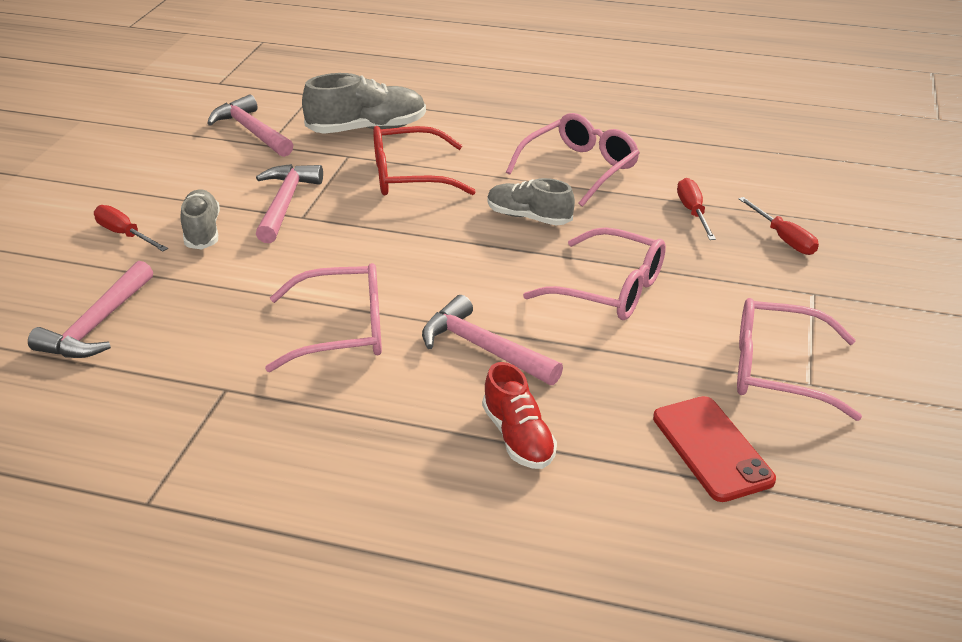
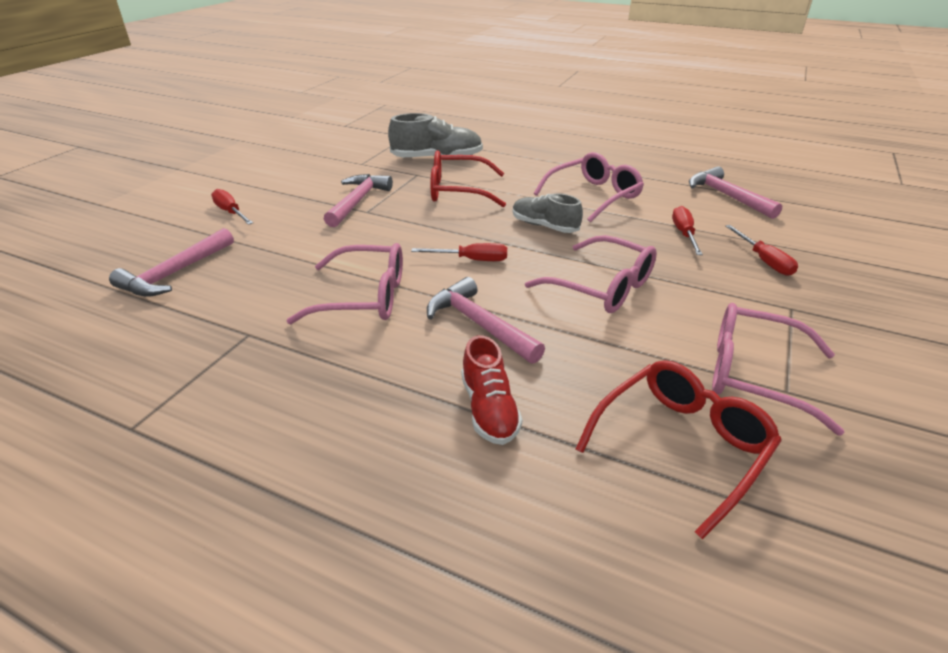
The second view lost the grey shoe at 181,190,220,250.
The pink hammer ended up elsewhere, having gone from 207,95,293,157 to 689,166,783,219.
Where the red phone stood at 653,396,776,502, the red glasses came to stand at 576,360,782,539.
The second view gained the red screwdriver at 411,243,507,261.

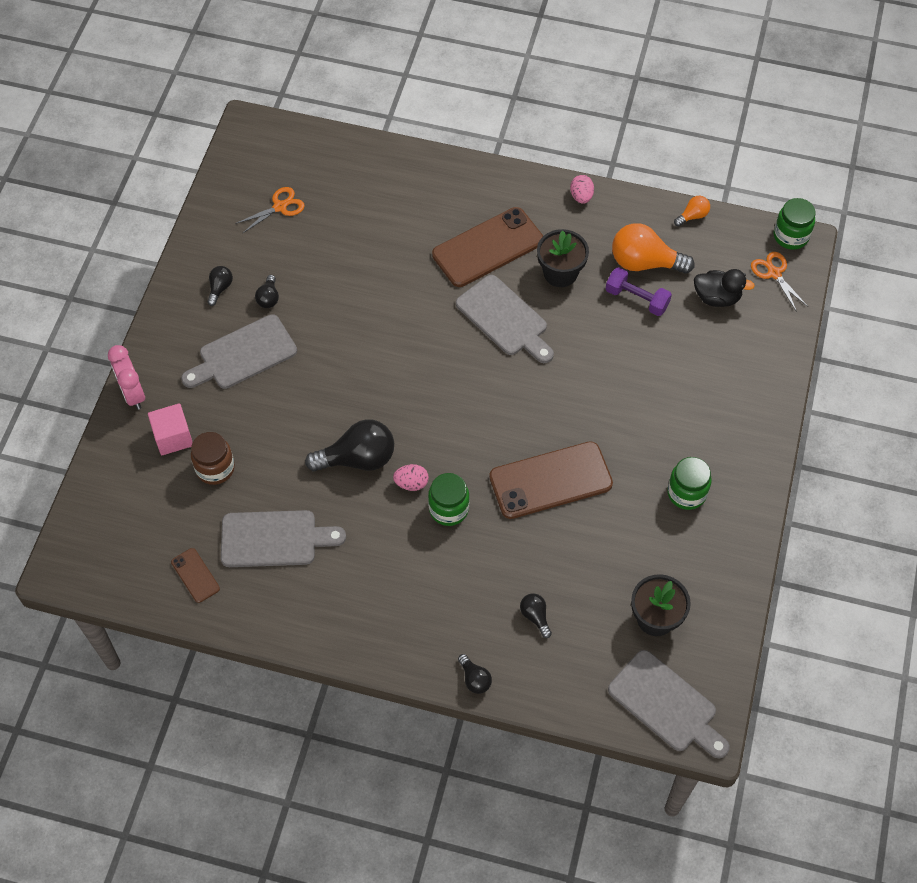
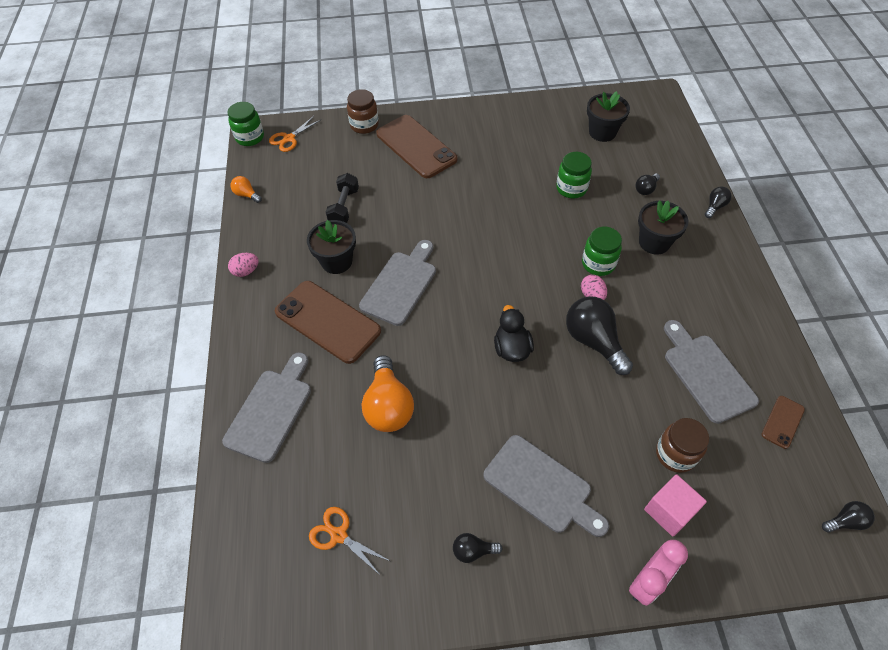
The black light bulb ended up elsewhere, having gone from 255,275,279,308 to 822,501,875,533.
The brown phone ended up elsewhere, having gone from 489,441,613,519 to 376,115,457,178.
What was the purple dumbbell at 606,267,672,316 turned into the black dumbbell at 326,173,359,223.
The grey cutting board ended up elsewhere, having gone from 608,650,730,759 to 222,352,311,463.
The orange light bulb ended up elsewhere, having gone from 612,223,695,274 to 362,355,414,432.
The green jar ended up elsewhere, having gone from 667,457,712,510 to 556,152,592,198.
The black duck ended up elsewhere, having gone from 694,269,755,307 to 494,305,534,362.
The second view gained the brown jar at 347,89,379,134.
The second view gained the black flower pot at 638,200,689,254.

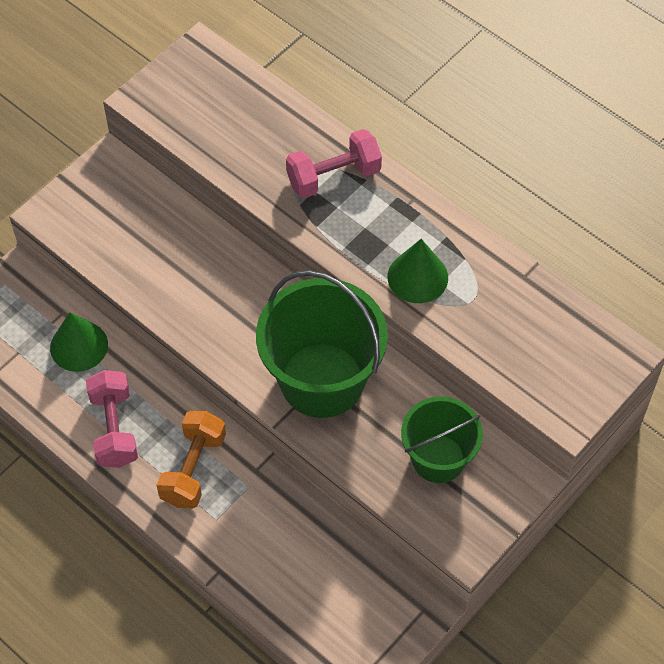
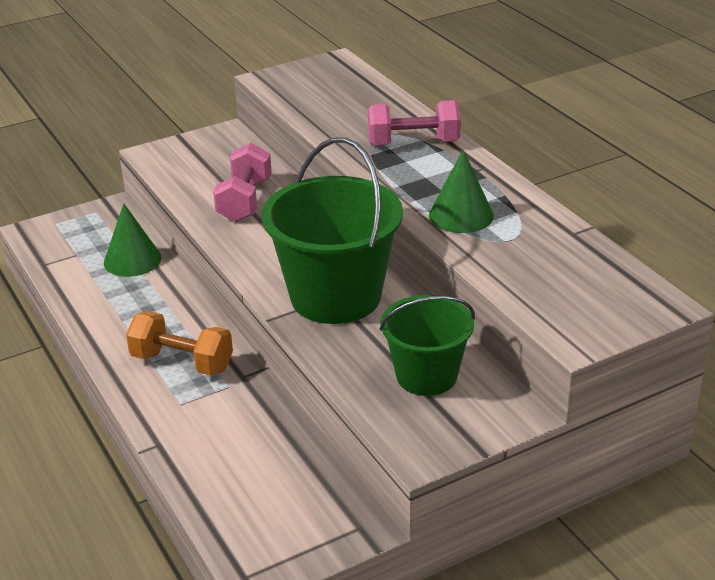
The pink dumbbell ended up elsewhere, having gone from 86,370,138,468 to 213,143,272,222.
The orange dumbbell at 156,411,226,509 ended up facing another way, 75 degrees clockwise from before.

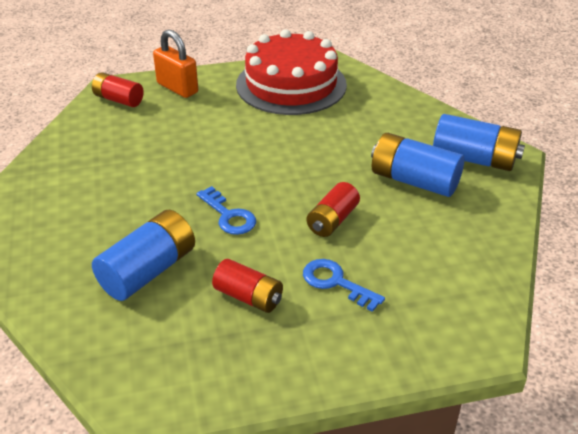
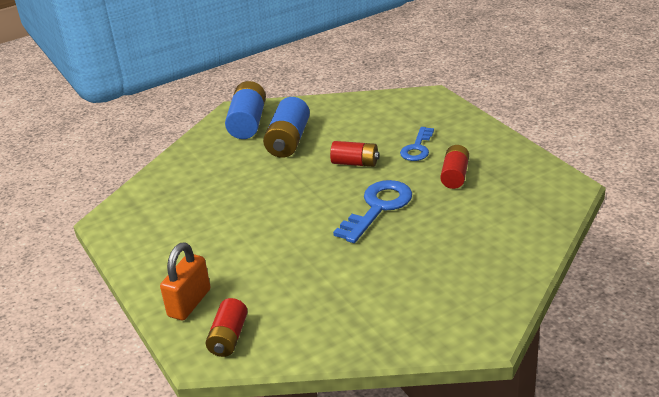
The second view lost the blue battery at 92,210,195,301.
The size of the blue key at 196,186,256,235 changed by a factor of 1.58.
The second view lost the red cake at 236,29,347,115.

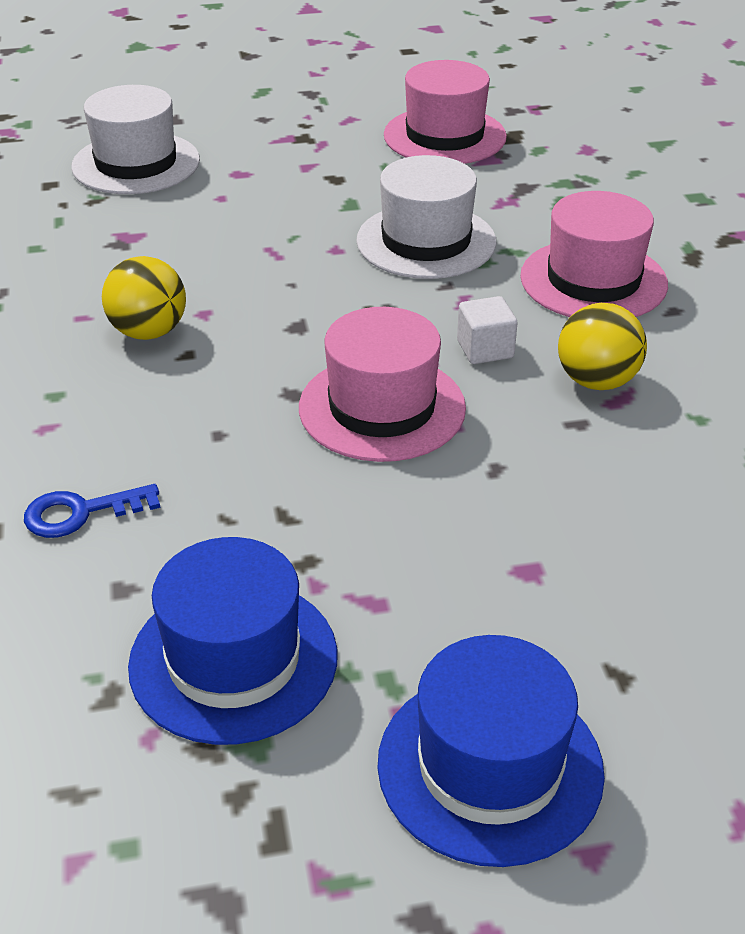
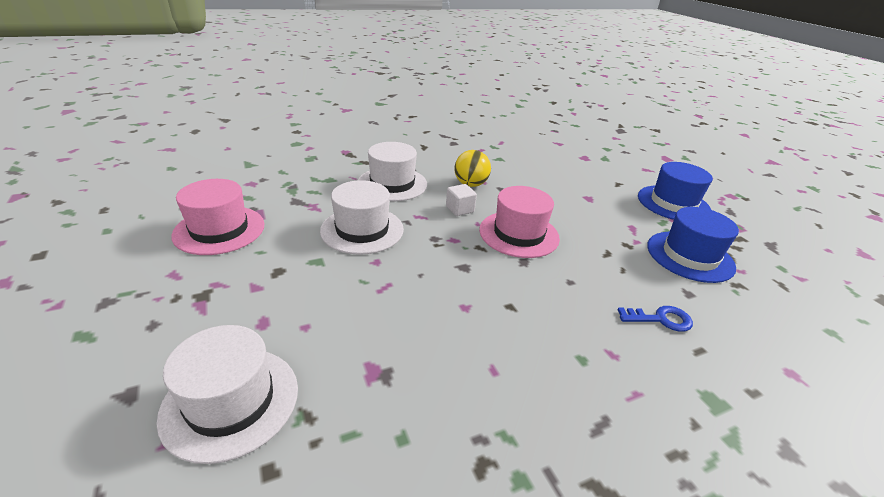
The blue key at 24,484,160,538 ended up facing another way, 60 degrees counterclockwise from before.
The second view lost the yellow ball at 102,256,186,340.
What was the pink hat at 520,191,668,317 turned into the white hat at 358,142,427,201.

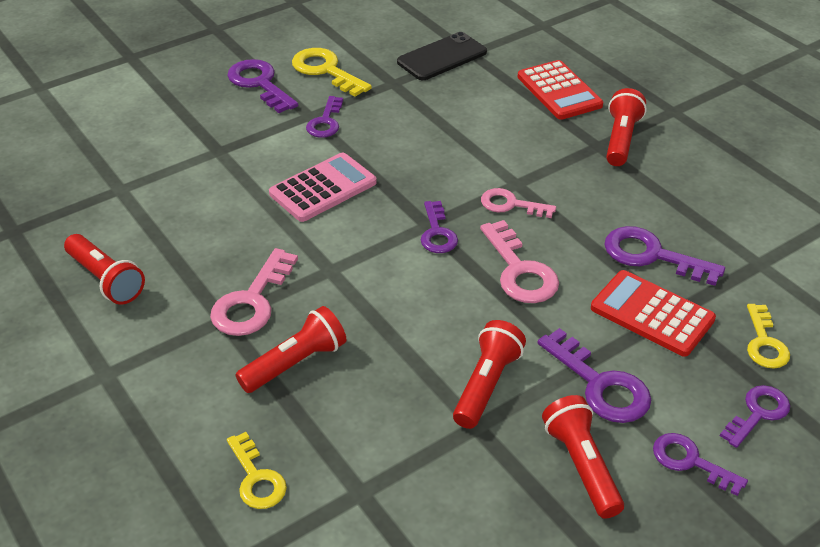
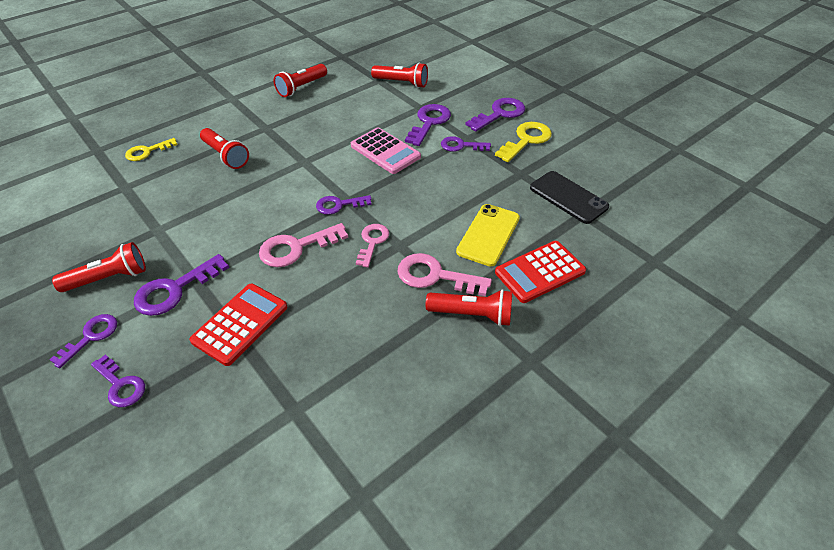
The pink key ended up elsewhere, having gone from 210,248,298,336 to 397,253,492,296.
The red flashlight ended up elsewhere, having gone from 453,320,526,429 to 371,63,428,88.
The purple key ended up elsewhere, having gone from 604,226,725,286 to 405,104,451,146.
The second view lost the yellow key at 747,304,790,368.
The second view gained the yellow phone at 456,204,520,267.

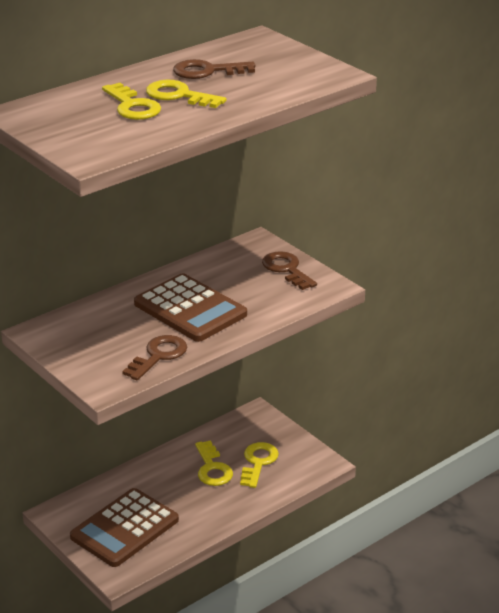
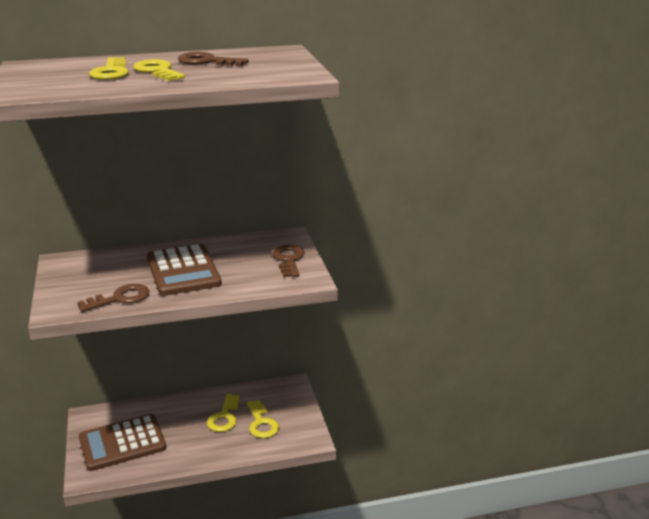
The yellow key at 240,442,279,488 ended up facing another way, 120 degrees clockwise from before.

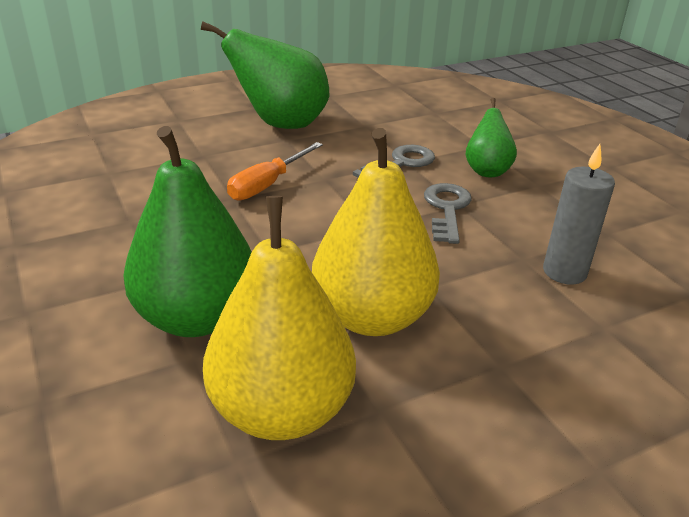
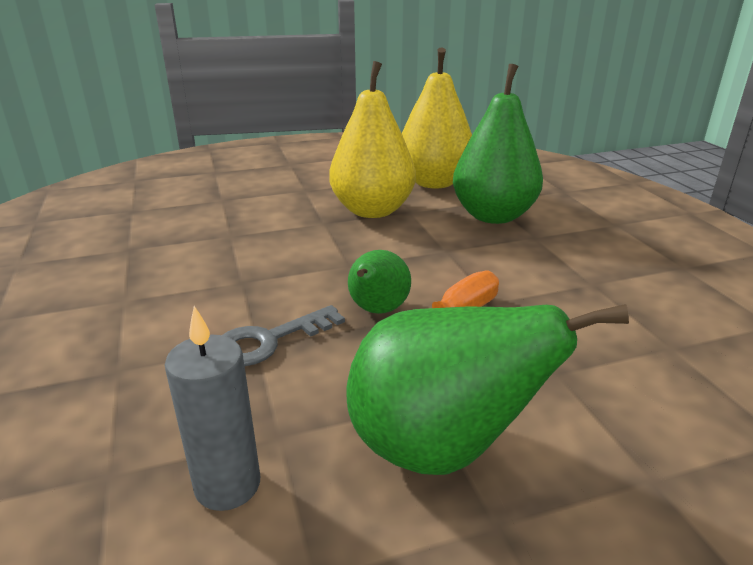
The second view lost the grey key at 424,183,472,244.
The green pear ended up elsewhere, having gone from 466,98,517,177 to 348,250,411,314.
The grey candle ended up elsewhere, having gone from 543,144,615,285 to 165,306,260,511.

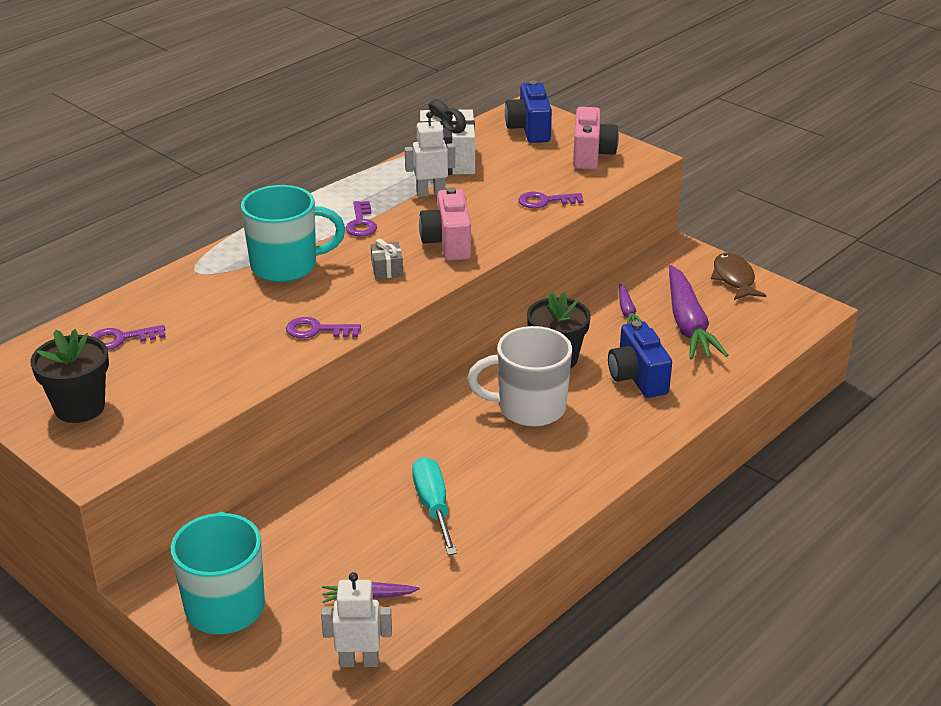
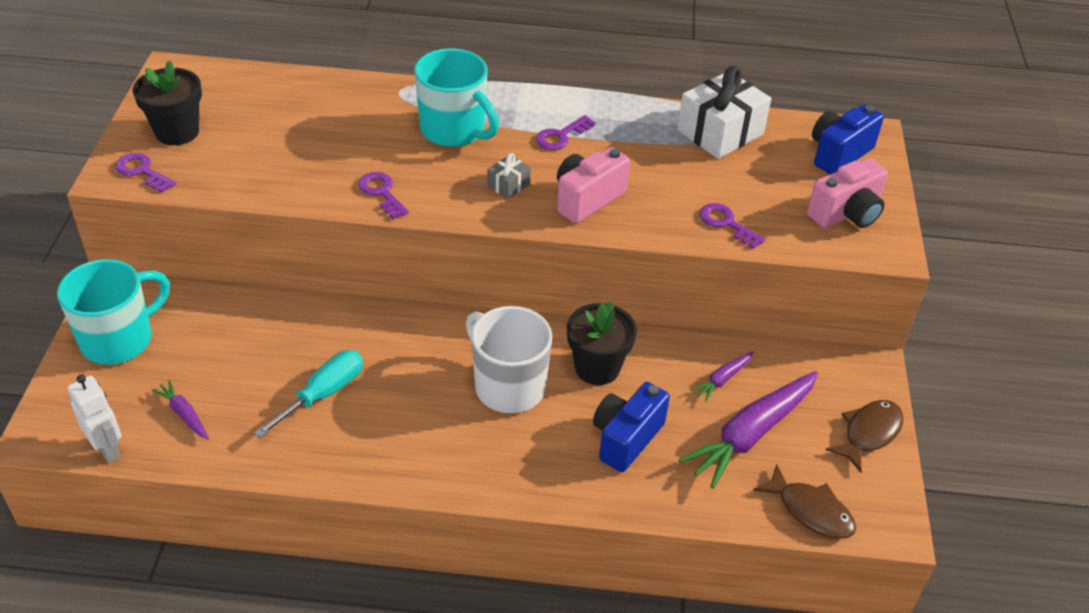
The purple key ended up elsewhere, having gone from 91,325,165,350 to 116,153,176,193.
The second view lost the white robot at 405,112,455,197.
The second view gained the brown fish at 753,463,856,539.

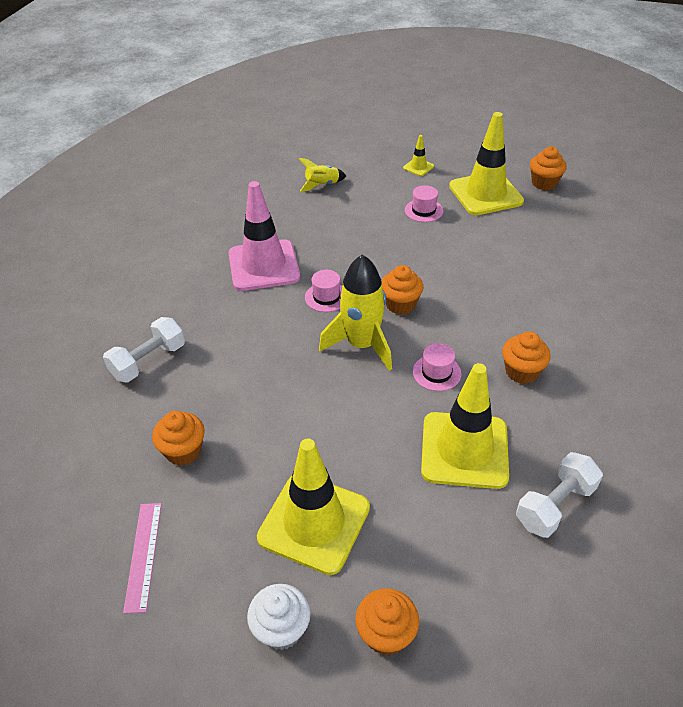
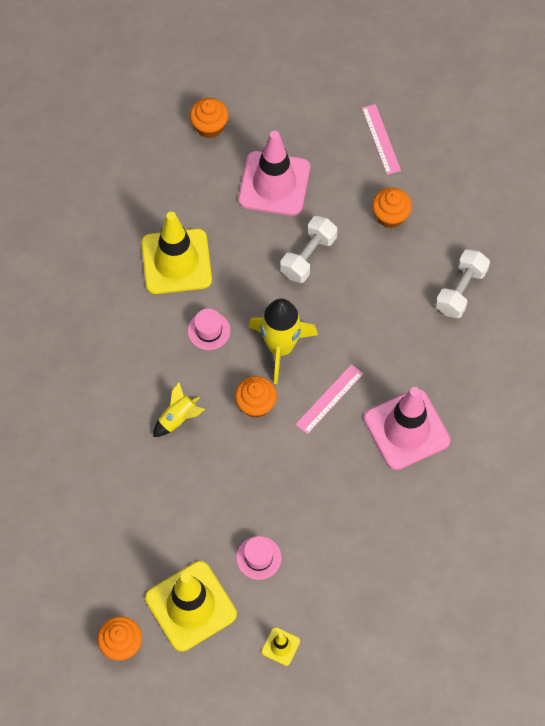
The second view lost the white cupcake at 247,584,311,650.
What was the yellow traffic cone at 257,439,370,575 turned into the pink traffic cone at 238,131,310,216.
The yellow rocket ended up elsewhere, having gone from 299,158,346,192 to 153,382,205,437.
Where the pink hat stood at 305,270,342,312, the pink ruler came to stand at 295,364,363,434.
The second view lost the orange cupcake at 502,331,551,384.
The white dumbbell ended up elsewhere, having gone from 516,452,603,538 to 280,216,337,283.

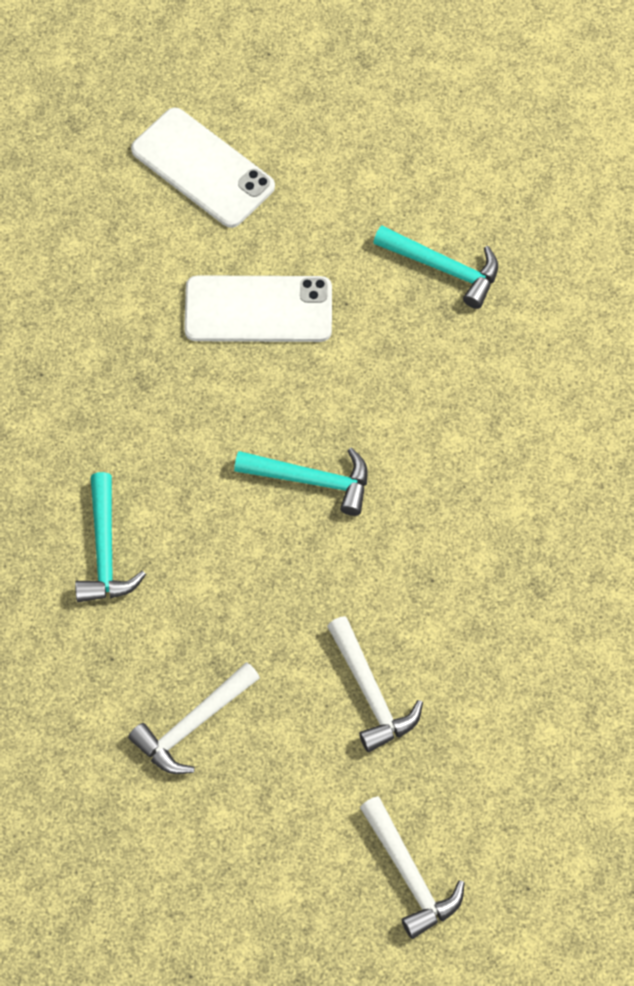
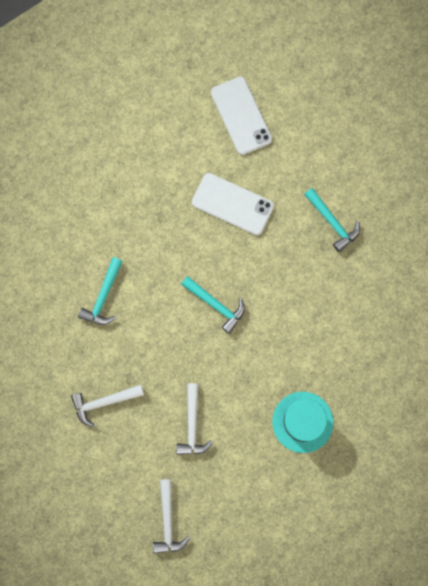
The second view gained the turquoise hat at 272,392,334,453.

